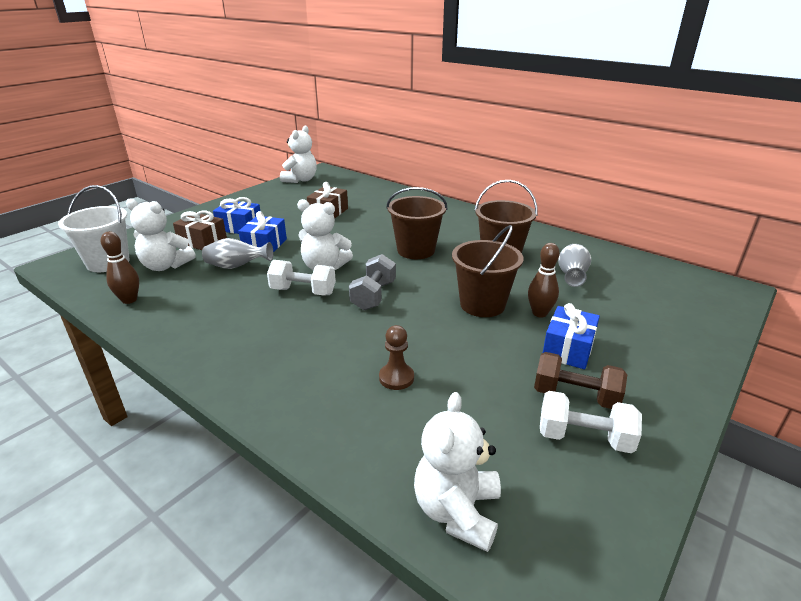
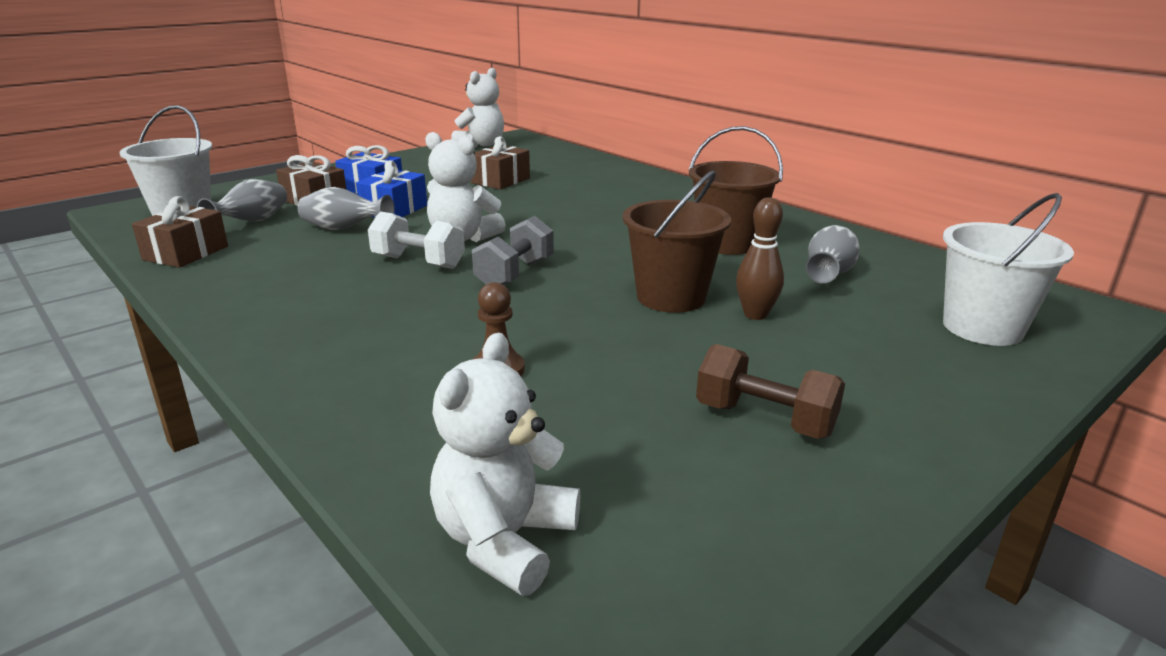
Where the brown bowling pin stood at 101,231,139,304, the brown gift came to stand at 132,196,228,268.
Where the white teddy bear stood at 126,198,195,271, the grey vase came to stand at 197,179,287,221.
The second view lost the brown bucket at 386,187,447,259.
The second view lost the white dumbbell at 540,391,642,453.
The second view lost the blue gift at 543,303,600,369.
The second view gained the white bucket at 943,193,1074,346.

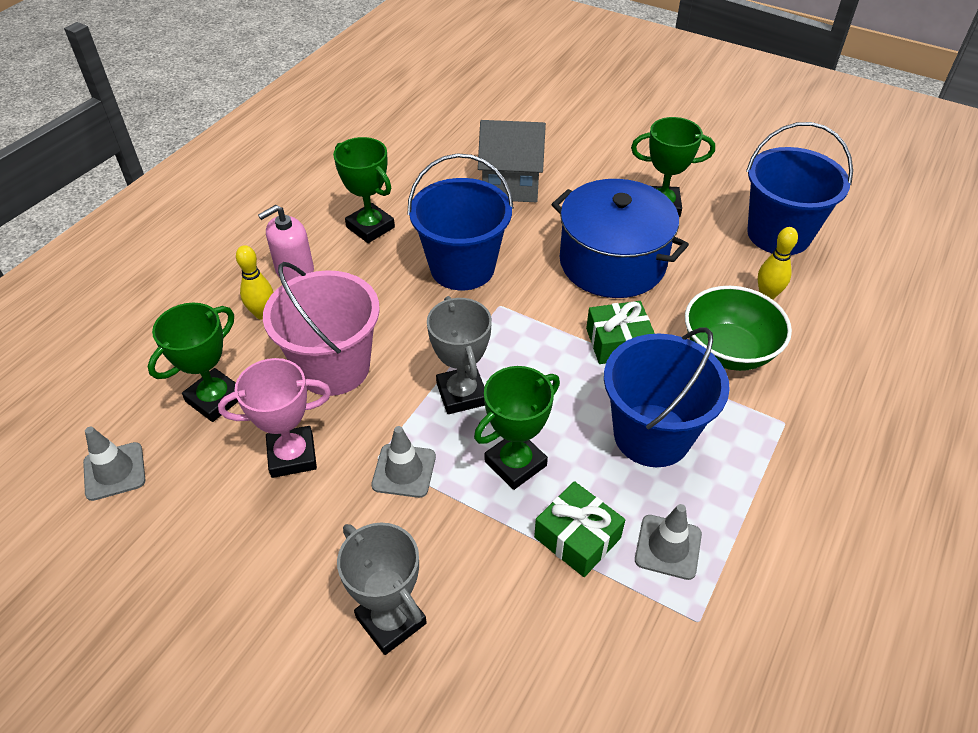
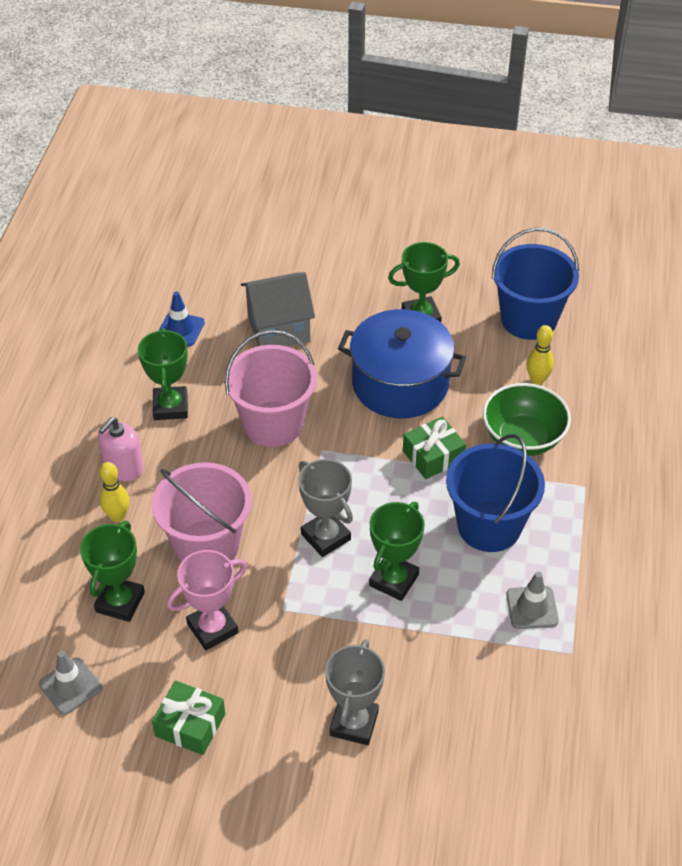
The green trophy at 333,137,395,243 ended up facing another way, 60 degrees clockwise from before.
The grey trophy at 337,523,427,655 ended up facing another way, 75 degrees clockwise from before.
The second view lost the grey traffic cone at 371,426,436,498.
What was the blue bucket at 407,153,514,290 turned into the pink bucket at 225,330,317,447.
The green gift ended up elsewhere, having gone from 534,481,625,577 to 152,680,225,755.
The second view gained the blue traffic cone at 158,292,205,346.

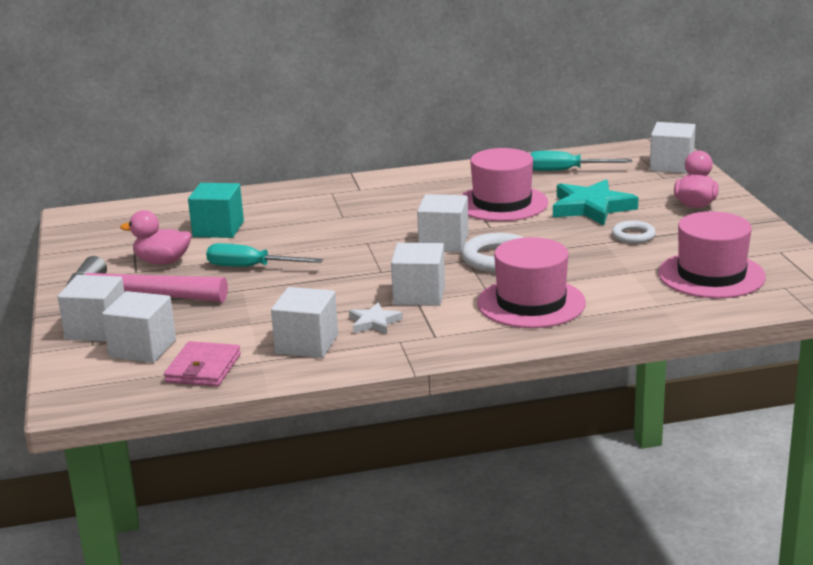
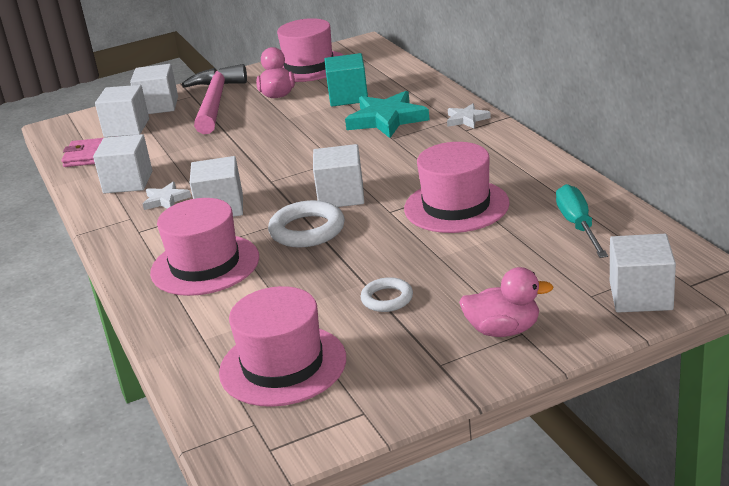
The second view lost the turquoise screwdriver at 206,243,323,267.
The turquoise star ended up elsewhere, having gone from 553,179,638,225 to 345,91,430,138.
The second view gained the pink hat at 277,18,343,82.
The second view gained the white star at 447,104,491,129.

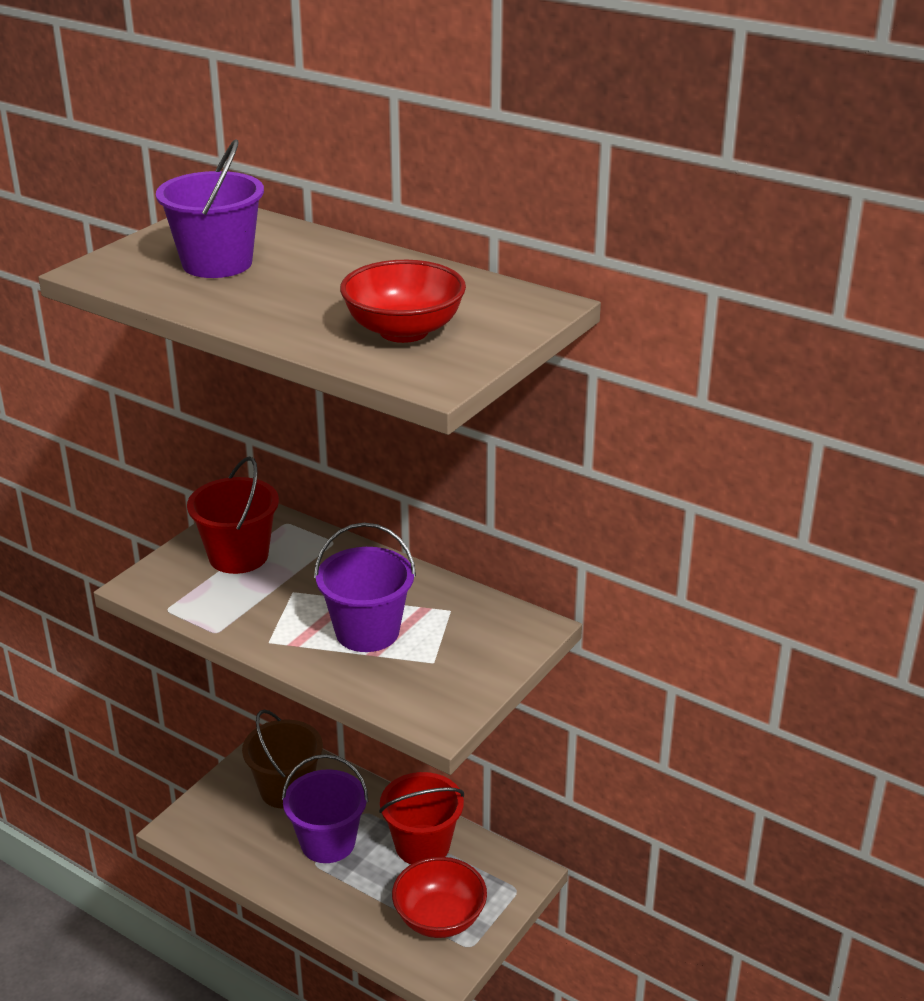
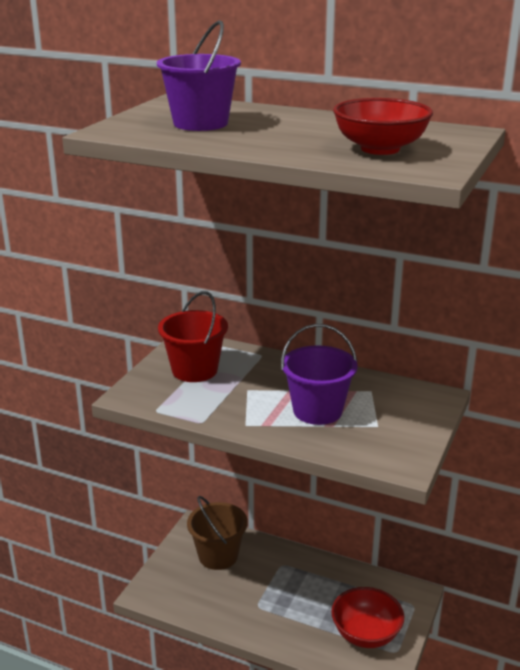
The second view lost the purple bucket at 282,754,368,863.
The second view lost the red bucket at 379,772,464,864.

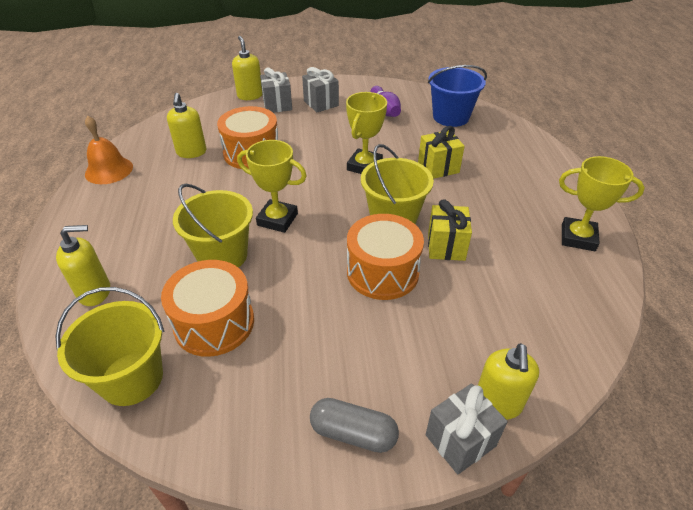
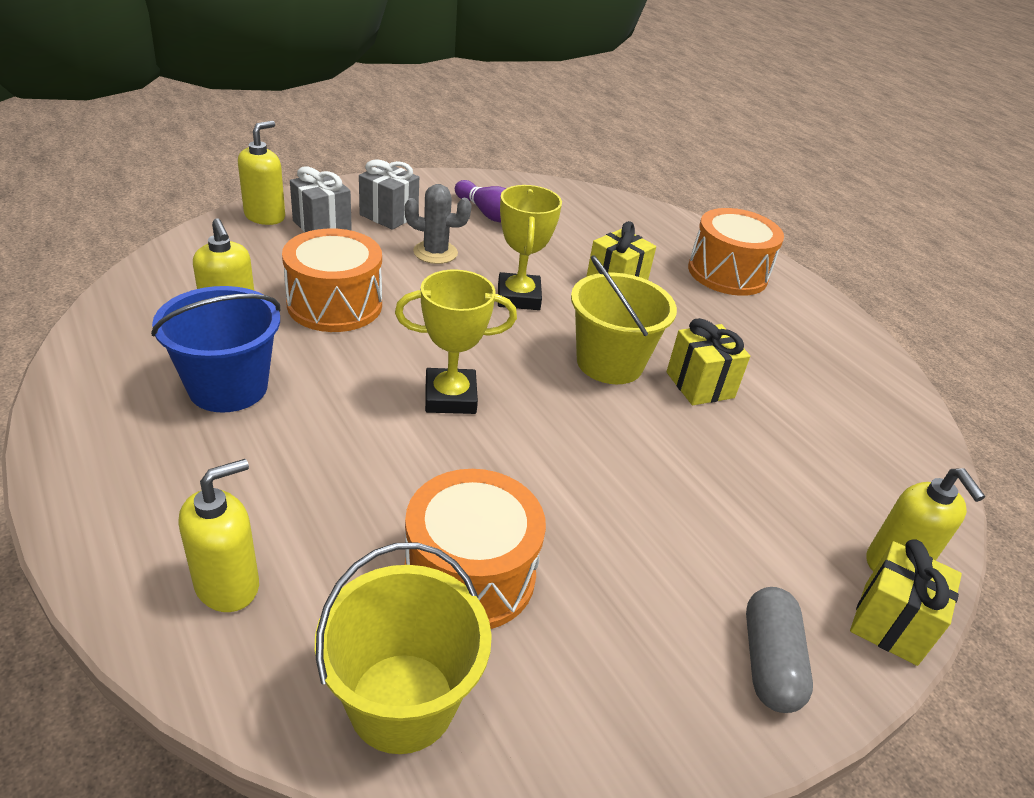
The second view lost the orange bell at 85,116,133,184.
The second view lost the yellow bucket at 173,184,253,267.
The yellow soap dispenser at 232,36,262,100 ended up facing another way, 75 degrees clockwise from before.
The grey capsule at 310,398,399,453 ended up facing another way, 75 degrees counterclockwise from before.
The orange drum ended up elsewhere, having gone from 347,214,424,300 to 688,208,784,296.
What was the grey gift at 426,383,508,475 turned into the yellow gift at 850,539,962,666.
The blue bucket ended up elsewhere, having gone from 428,65,487,127 to 151,286,280,413.
The second view lost the yellow trophy at 559,156,645,251.
The second view gained the grey cactus at 405,184,472,264.

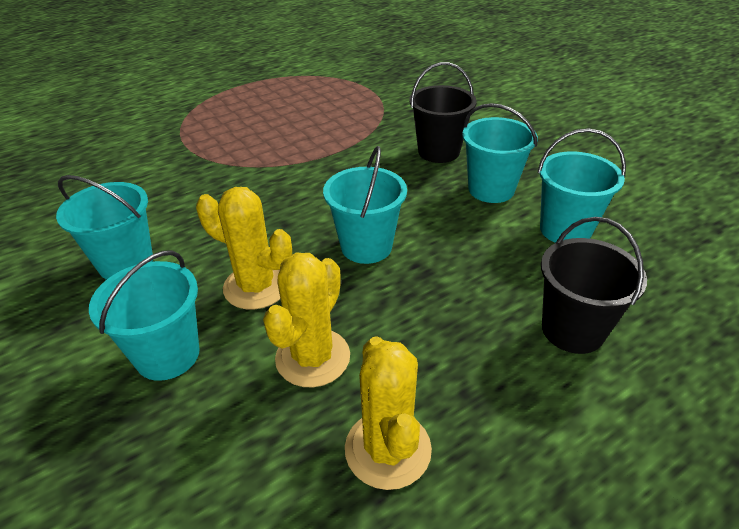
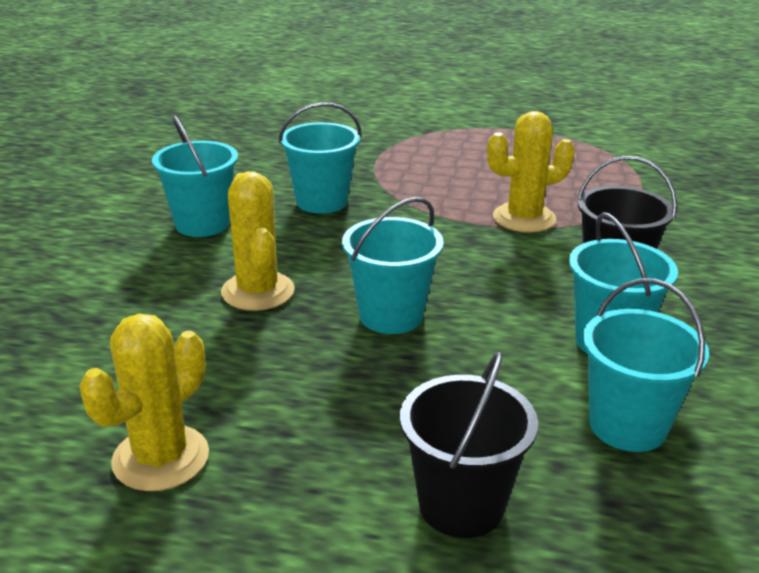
The turquoise bucket ended up elsewhere, having gone from 89,250,199,381 to 278,102,361,214.
The yellow cactus ended up elsewhere, having gone from 263,253,350,387 to 487,111,575,232.

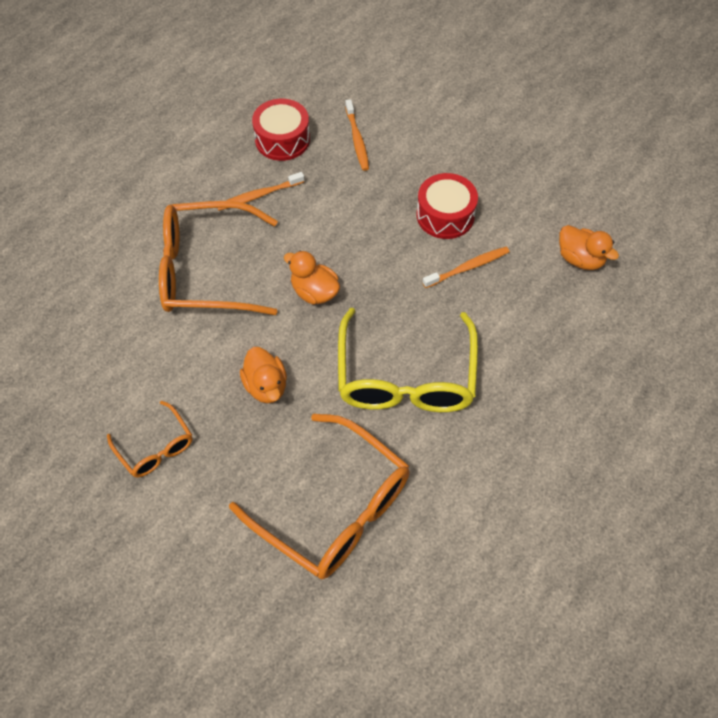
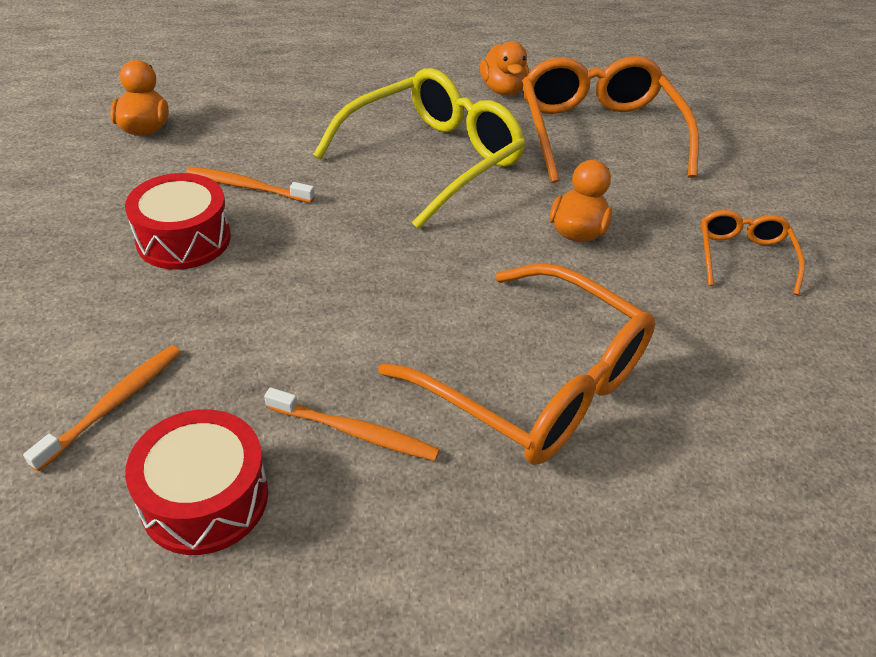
The orange duck ended up elsewhere, having gone from 284,251,340,305 to 480,41,529,96.

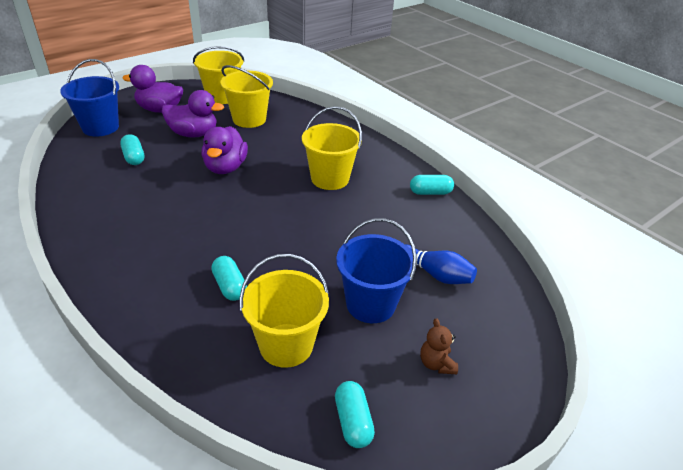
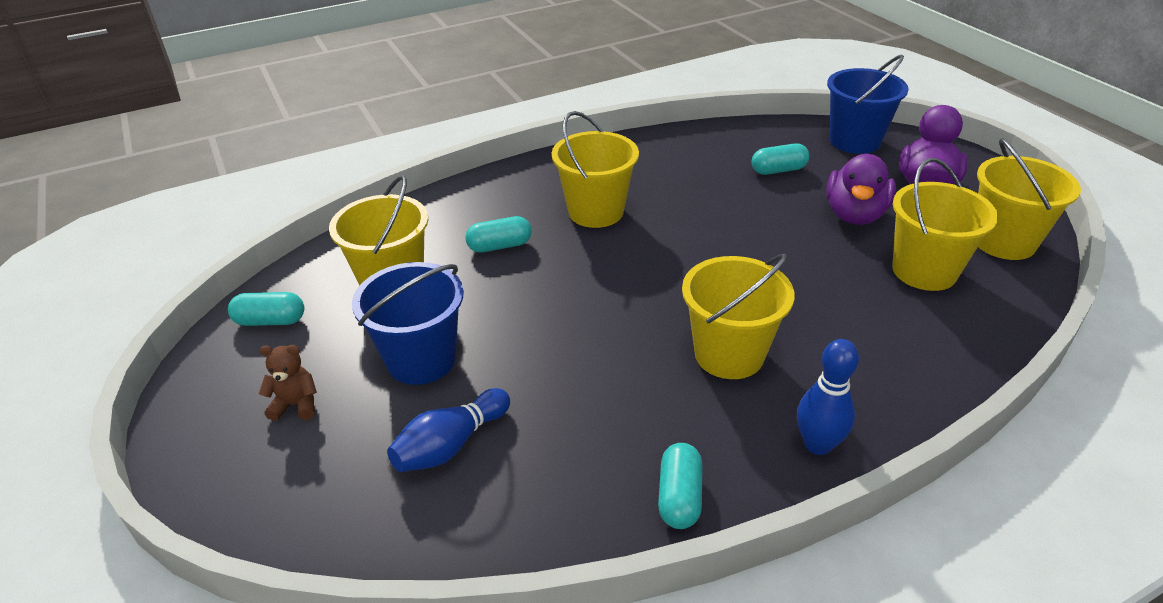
The second view lost the purple duck at 202,126,248,174.
The second view gained the yellow bucket at 552,111,639,228.
The second view gained the blue bowling pin at 797,339,859,455.

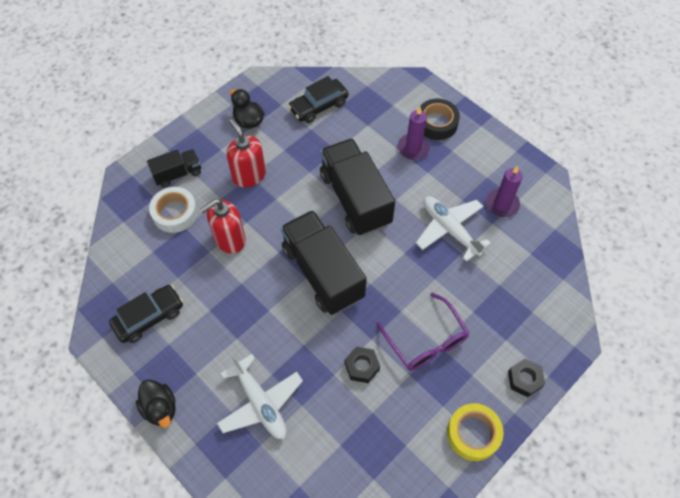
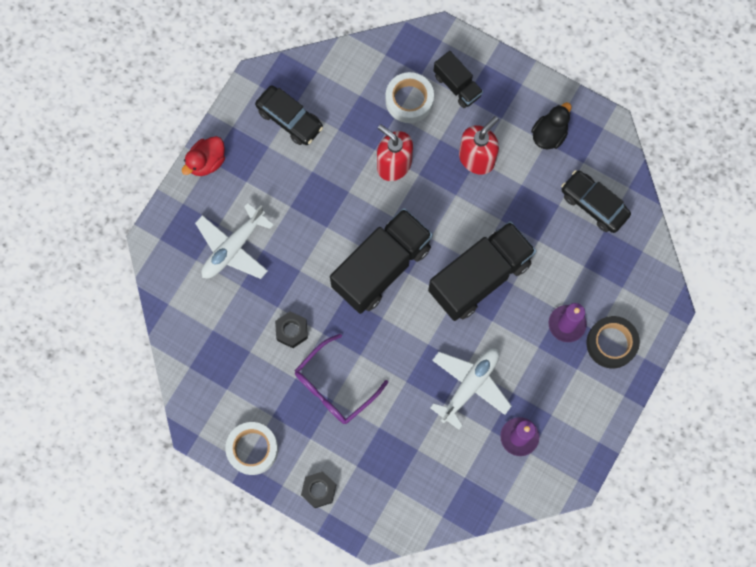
What was the black duck at 136,379,176,428 turned into the red duck at 182,136,225,176.
What was the yellow tape at 447,403,504,461 turned into the white tape at 225,422,278,475.

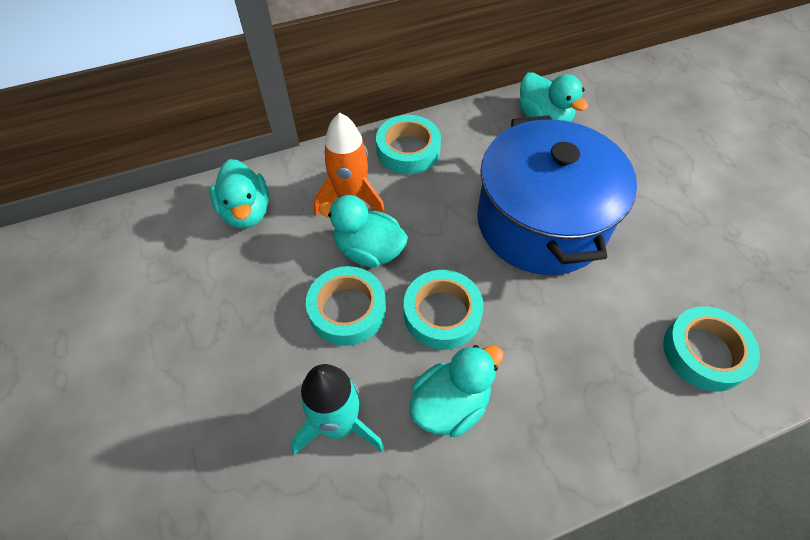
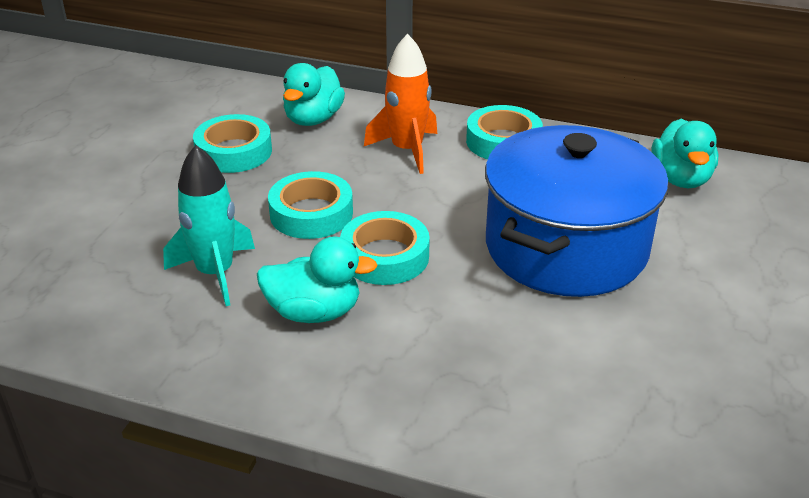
The second view lost the turquoise duck at 319,195,408,267.
The turquoise tape ended up elsewhere, having gone from 663,306,760,392 to 193,114,272,173.

